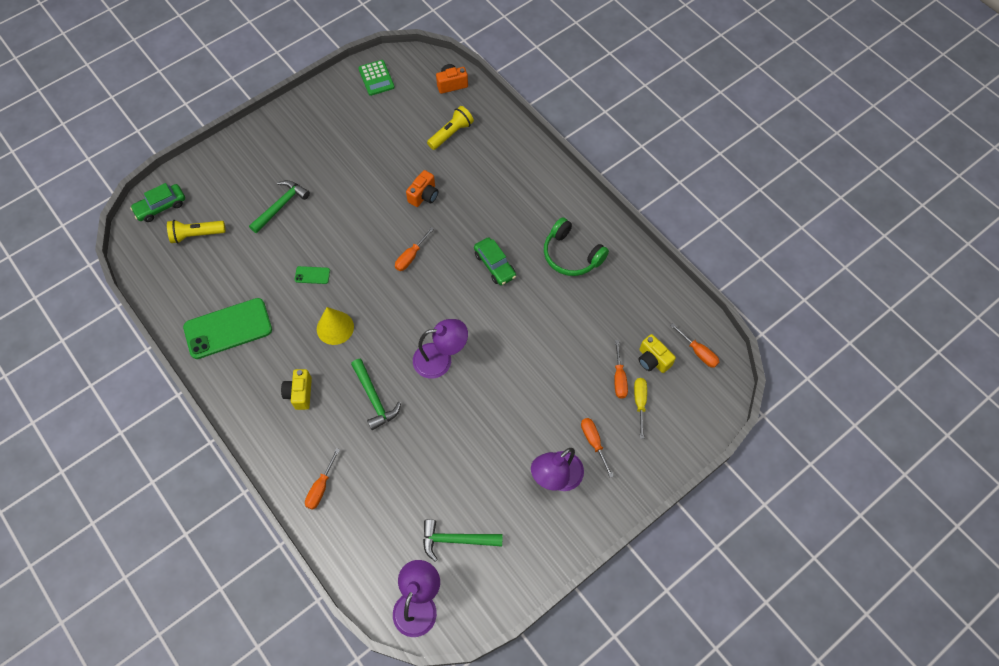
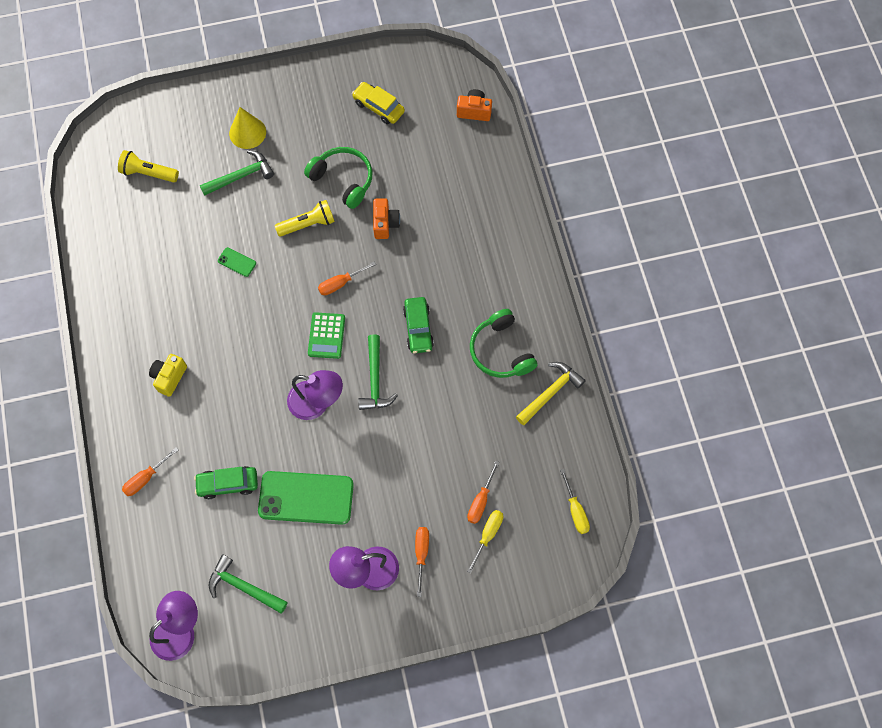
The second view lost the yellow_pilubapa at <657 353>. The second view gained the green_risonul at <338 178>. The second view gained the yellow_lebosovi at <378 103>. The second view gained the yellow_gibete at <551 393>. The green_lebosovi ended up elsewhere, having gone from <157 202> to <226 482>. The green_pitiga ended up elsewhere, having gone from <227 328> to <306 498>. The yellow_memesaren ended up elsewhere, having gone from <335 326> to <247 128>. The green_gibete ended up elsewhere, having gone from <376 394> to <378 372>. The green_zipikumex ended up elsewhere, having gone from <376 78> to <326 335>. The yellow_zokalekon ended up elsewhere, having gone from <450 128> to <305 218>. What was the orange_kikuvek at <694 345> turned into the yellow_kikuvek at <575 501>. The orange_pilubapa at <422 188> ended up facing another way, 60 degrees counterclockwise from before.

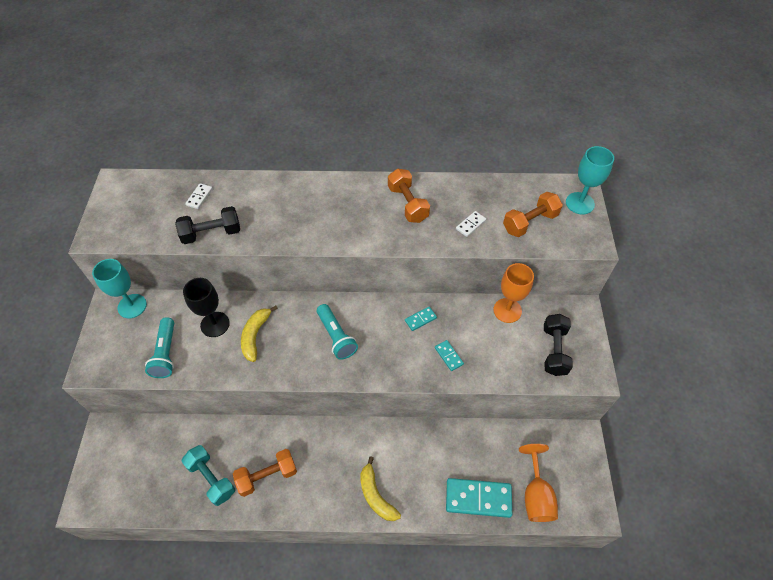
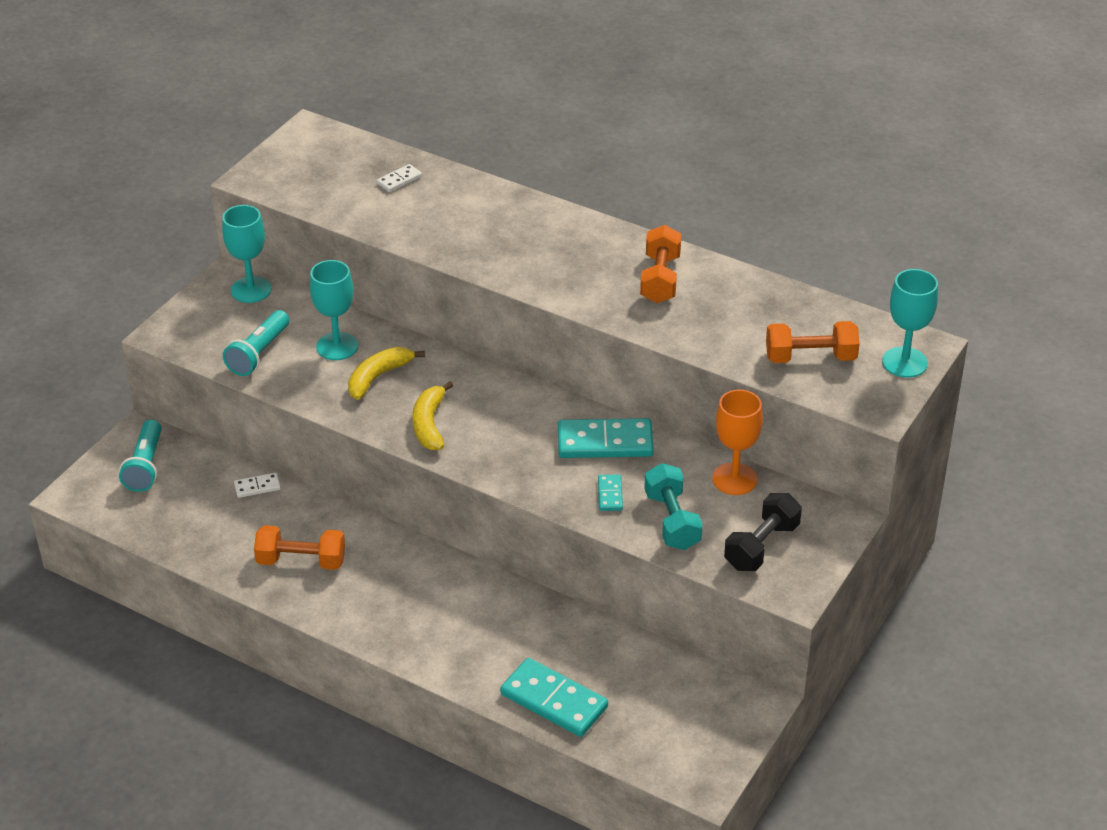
The second view lost the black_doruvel at <207 225>. The second view lost the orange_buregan at <538 483>. The turquoise_doruvel ended up elsewhere, having gone from <208 475> to <673 506>. The turquoise_zokalekon ended up elsewhere, having gone from <337 332> to <140 455>. The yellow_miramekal ended up elsewhere, having gone from <381 488> to <432 415>. The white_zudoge ended up elsewhere, having gone from <471 224> to <257 485>. What was the black_buregan at <206 307> turned into the turquoise_buregan at <334 310>. The size of the turquoise_zudoge at <421 319> changed by a factor of 2.05.

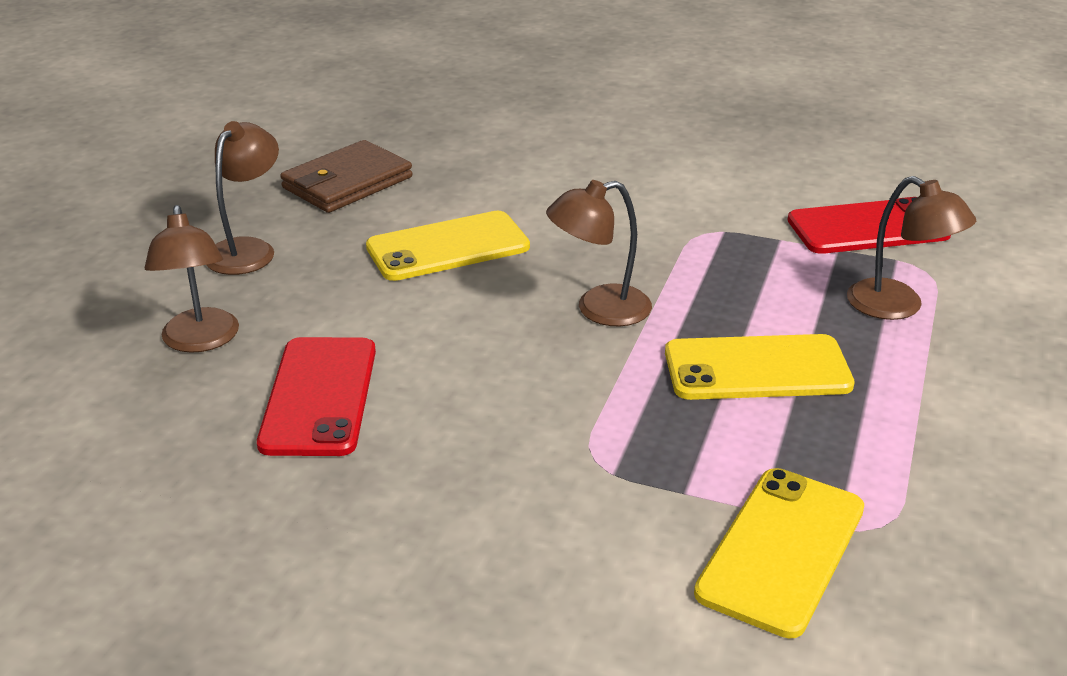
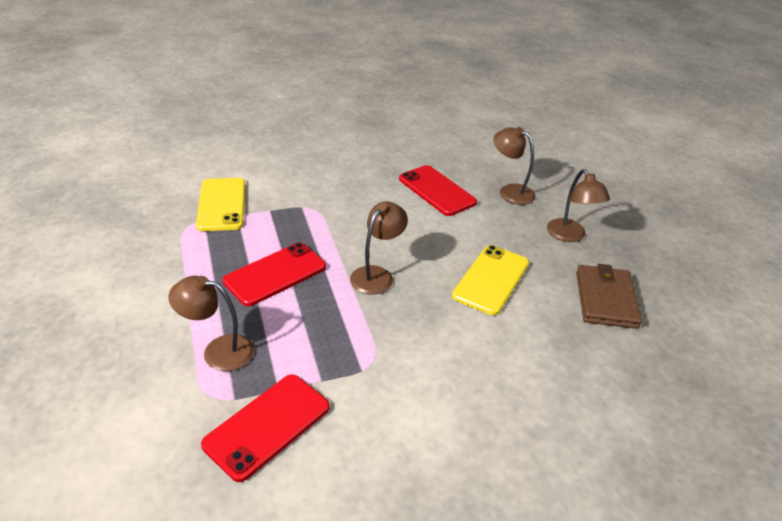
What was the yellow_pitiga at <760 367> turned into the red_pitiga at <274 274>.

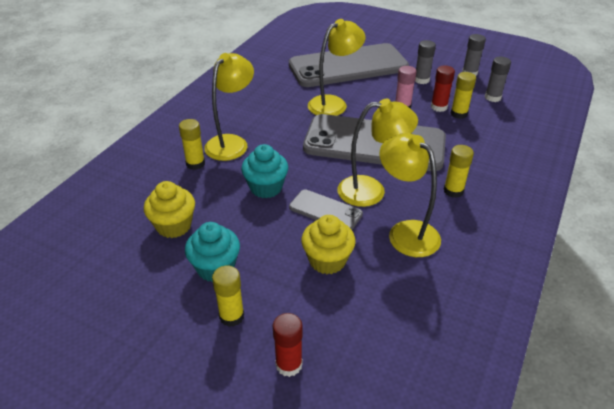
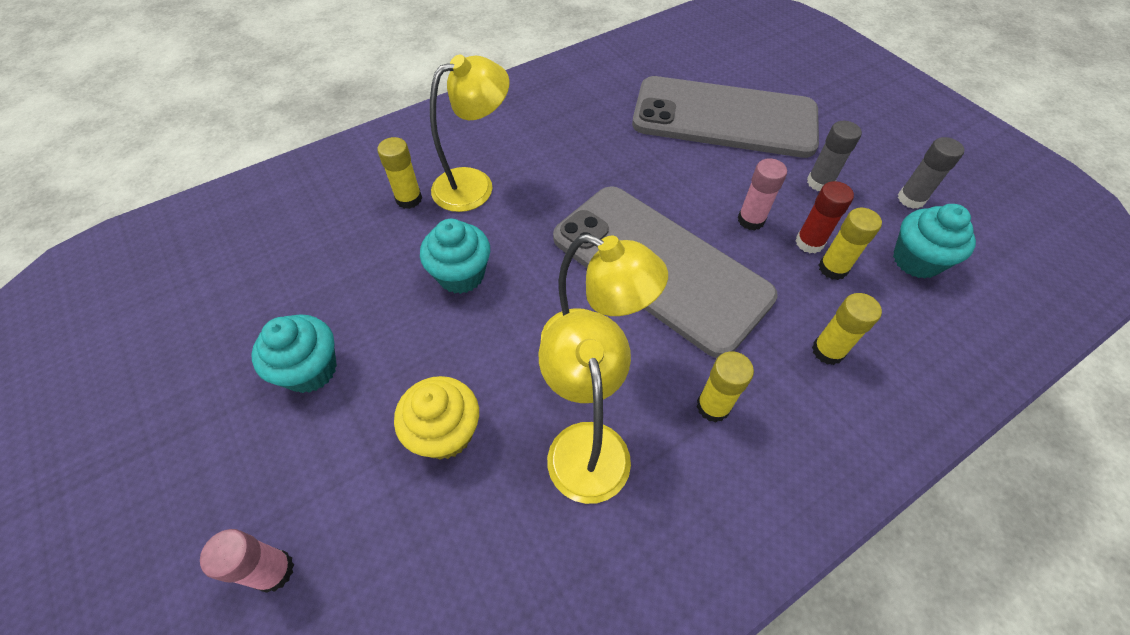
The second view lost the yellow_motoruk at <169 209>. The second view lost the grey_pitiga at <326 209>. The second view lost the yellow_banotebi at <336 67>. The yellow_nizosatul ended up elsewhere, having gone from <228 296> to <847 329>. Where the grey_nizosatul stood at <498 79>, the turquoise_motoruk came to stand at <934 241>. What was the red_nizosatul at <288 345> turned into the pink_nizosatul at <247 561>.

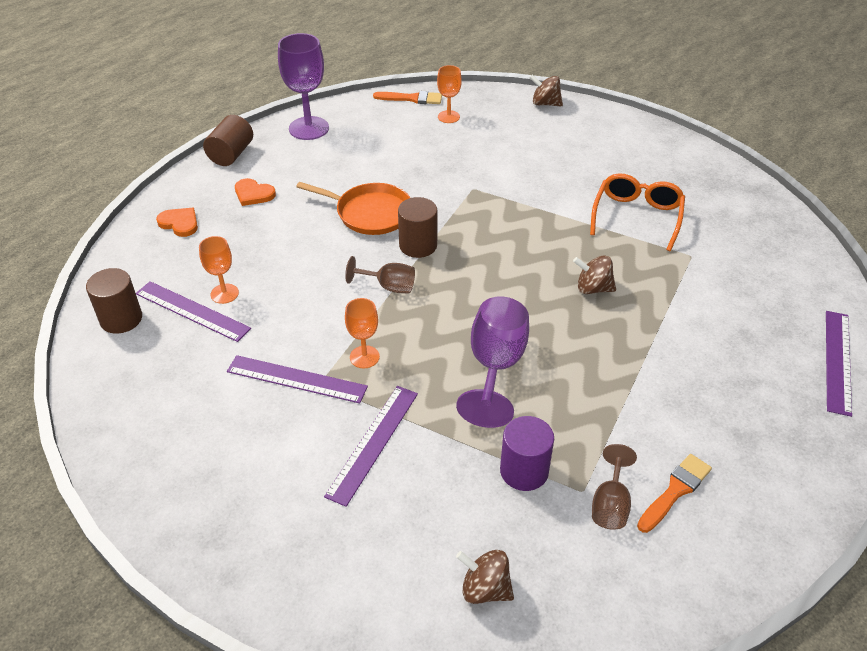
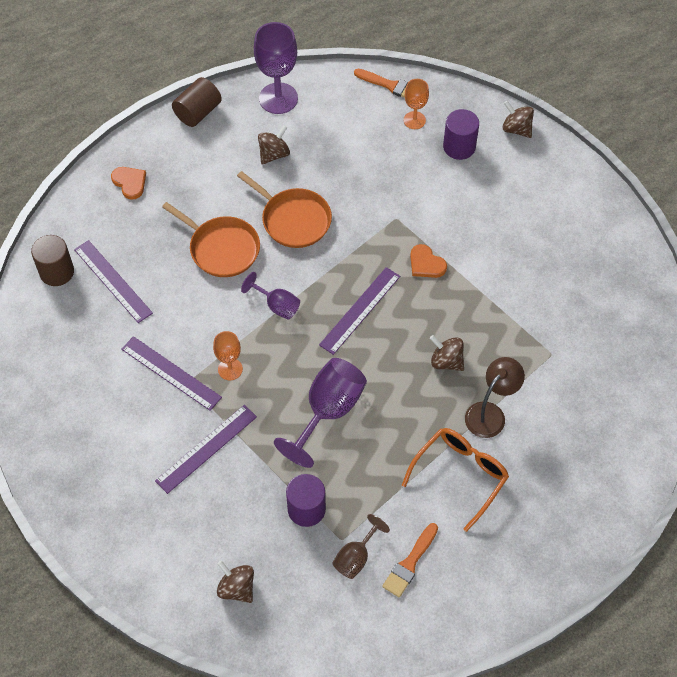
The second view lost the orange_buregan at <219 270>. The second view lost the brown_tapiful at <418 227>. The second view gained the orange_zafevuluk at <211 239>. The second view gained the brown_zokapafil at <274 144>. The second view gained the purple_tapiful at <461 134>. The second view gained the brown_banotebi at <495 397>. The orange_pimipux ended up elsewhere, having gone from <255 192> to <428 261>. The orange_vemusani ended up elsewhere, having gone from <637 212> to <455 480>. The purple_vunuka ended up elsewhere, having gone from <839 364> to <359 311>. What was the brown_buregan at <380 275> turned into the purple_buregan at <270 296>. The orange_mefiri at <674 493> ended up facing another way, 150 degrees clockwise from before.

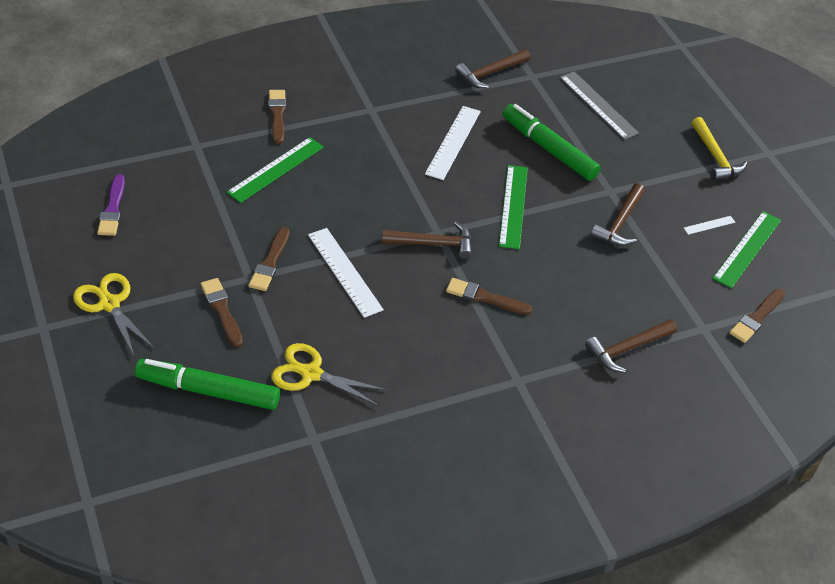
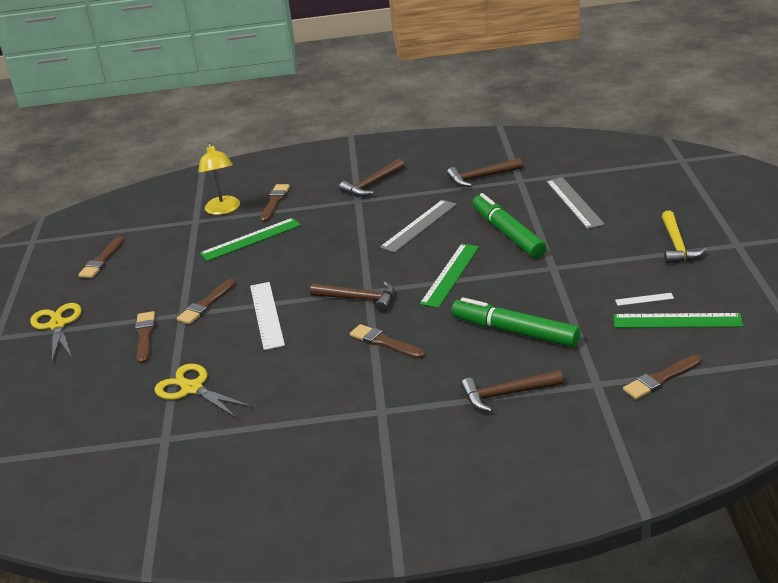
The second view gained the yellow_banotebi at <219 178>. The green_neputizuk ended up elsewhere, having gone from <207 384> to <516 322>. The brown_gibete ended up elsewhere, having gone from <618 214> to <371 178>. What was the purple_mefiri at <111 205> turned into the brown_mefiri at <101 257>. What was the white_vunuka at <453 143> turned into the grey_vunuka at <418 226>. The green_vunuka at <746 250> ended up facing another way, 45 degrees clockwise from before.

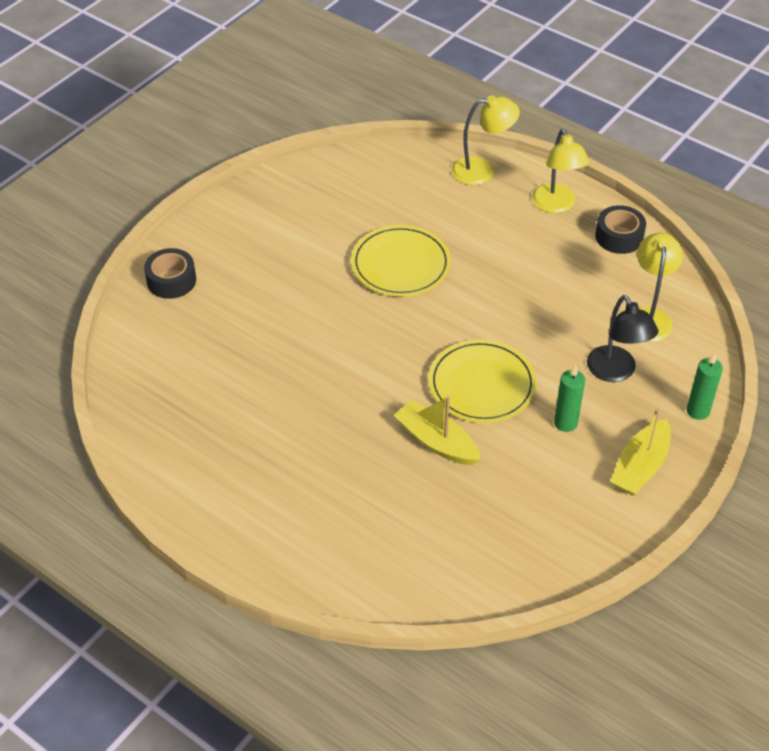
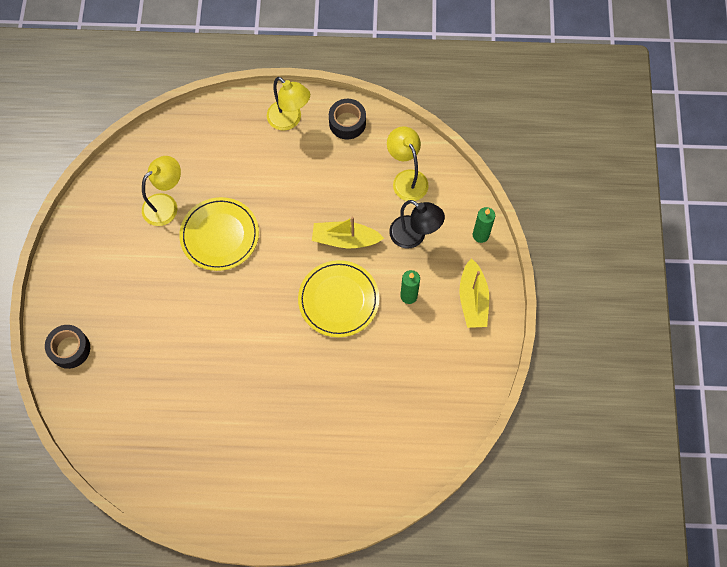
The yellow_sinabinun ended up elsewhere, having gone from <437 430> to <348 232>. The yellow_banotebi ended up elsewhere, having gone from <485 140> to <161 191>.

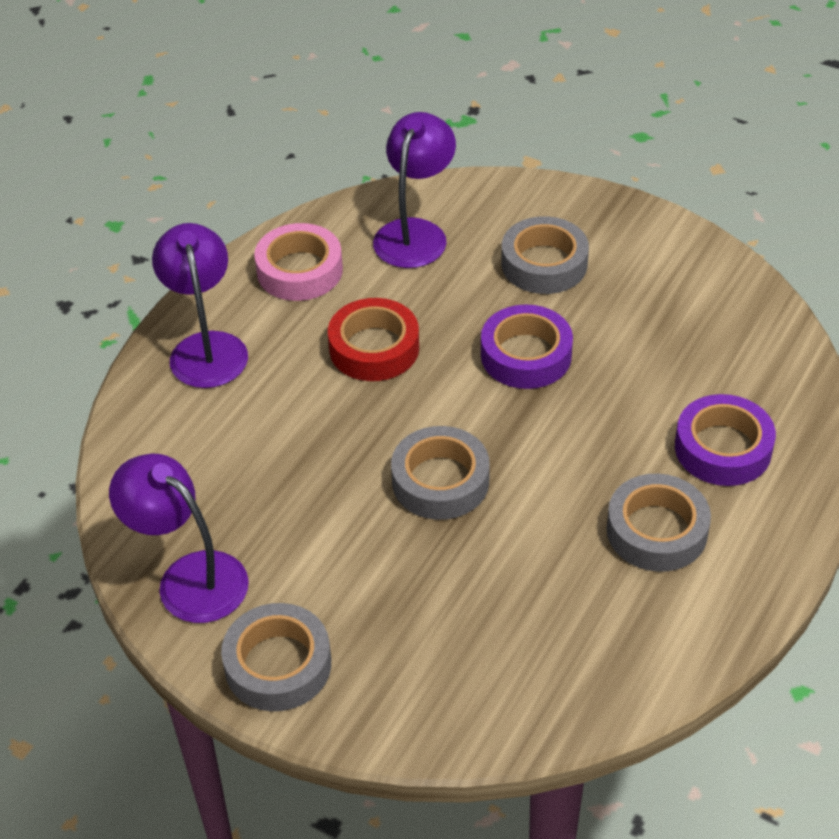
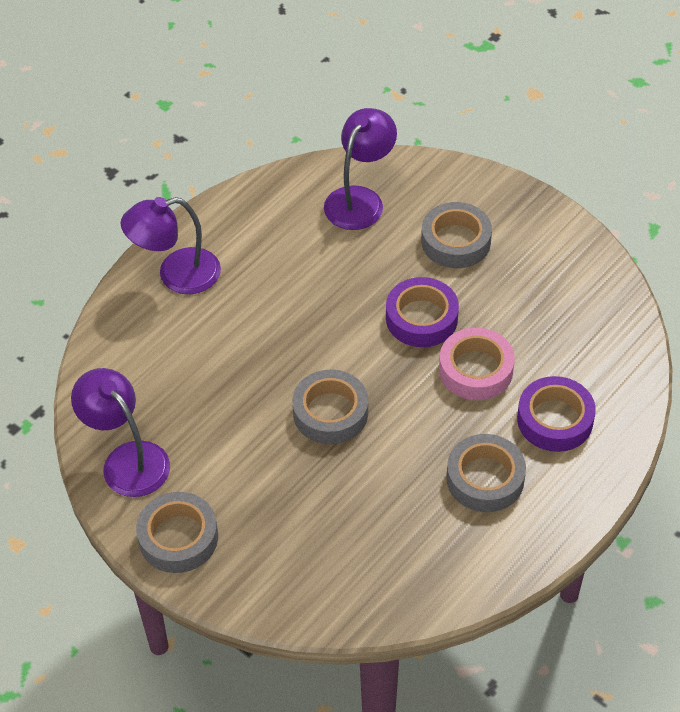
The second view lost the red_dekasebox at <373 339>. The pink_dekasebox ended up elsewhere, having gone from <298 262> to <477 364>. The purple_banotebi at <200 305> ended up facing another way, 105 degrees counterclockwise from before.

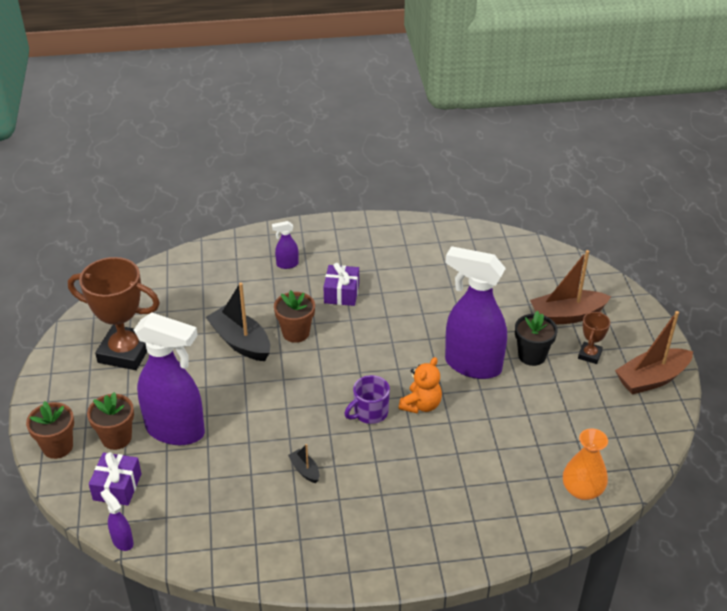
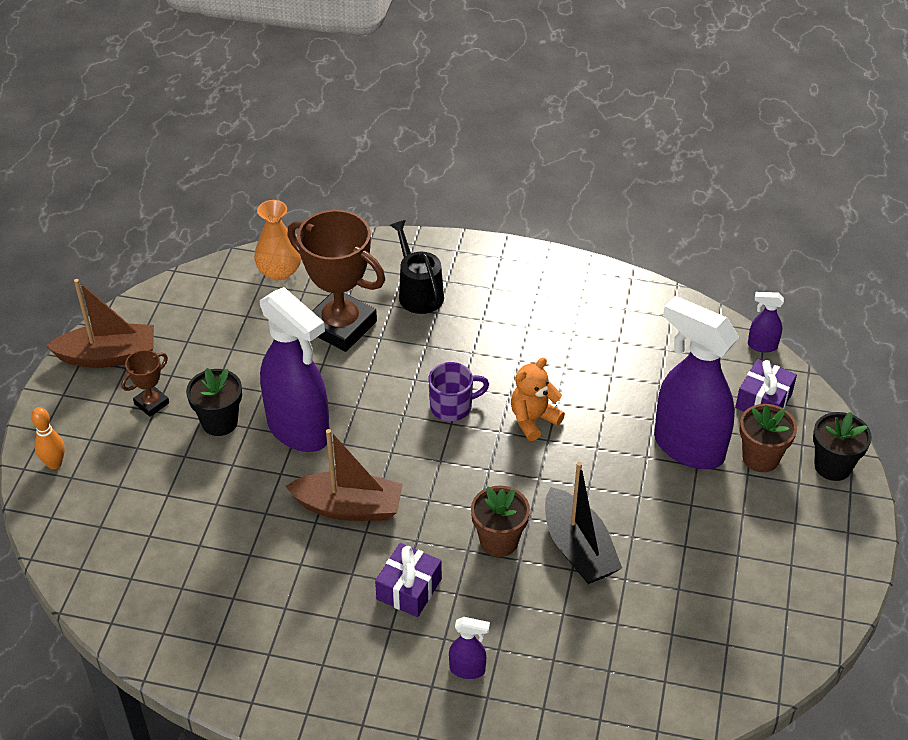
The second view lost the black_sinabinun at <304 463>. The second view gained the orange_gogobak at <48 438>. The second view gained the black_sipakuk at <417 267>. The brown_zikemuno ended up elsewhere, having gone from <114 313> to <336 281>. The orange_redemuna ended up elsewhere, having gone from <420 385> to <538 399>. The brown_sinabinun ended up elsewhere, having gone from <570 287> to <344 475>. What was the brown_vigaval at <50 430> turned into the black_vigaval at <842 446>. The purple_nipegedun at <117 520> ended up facing another way, 120 degrees clockwise from before.

